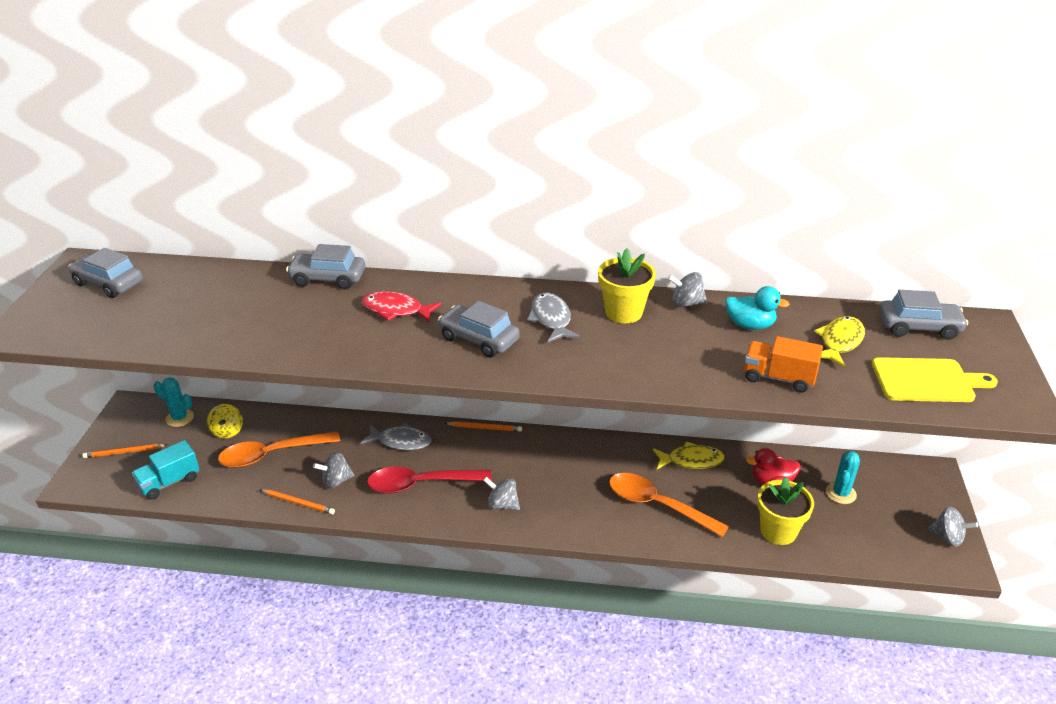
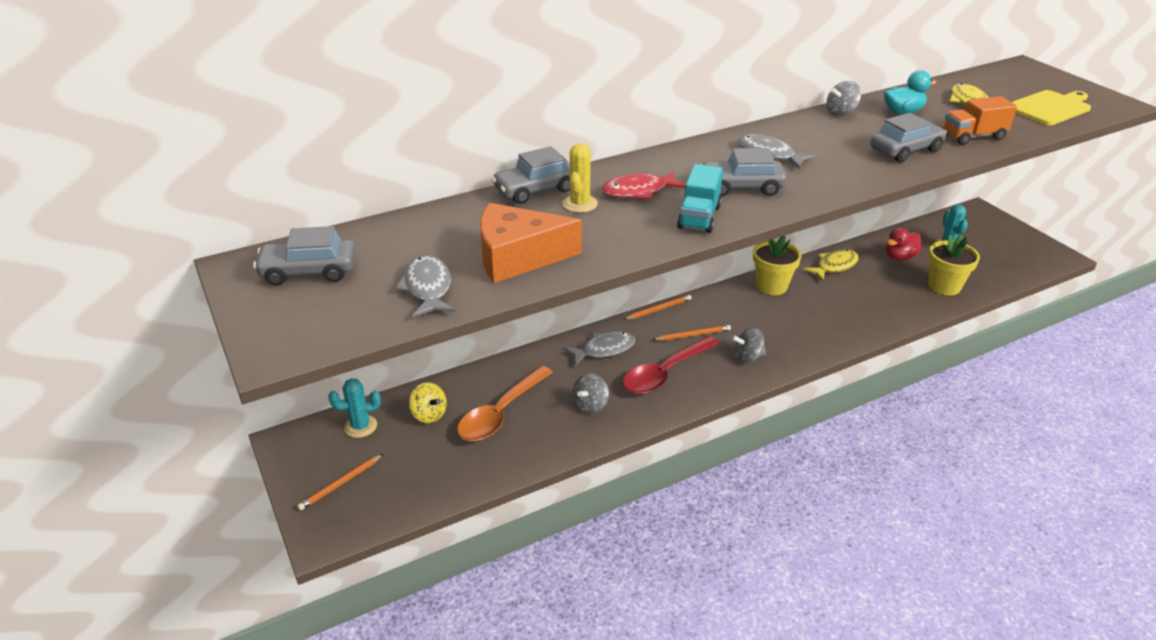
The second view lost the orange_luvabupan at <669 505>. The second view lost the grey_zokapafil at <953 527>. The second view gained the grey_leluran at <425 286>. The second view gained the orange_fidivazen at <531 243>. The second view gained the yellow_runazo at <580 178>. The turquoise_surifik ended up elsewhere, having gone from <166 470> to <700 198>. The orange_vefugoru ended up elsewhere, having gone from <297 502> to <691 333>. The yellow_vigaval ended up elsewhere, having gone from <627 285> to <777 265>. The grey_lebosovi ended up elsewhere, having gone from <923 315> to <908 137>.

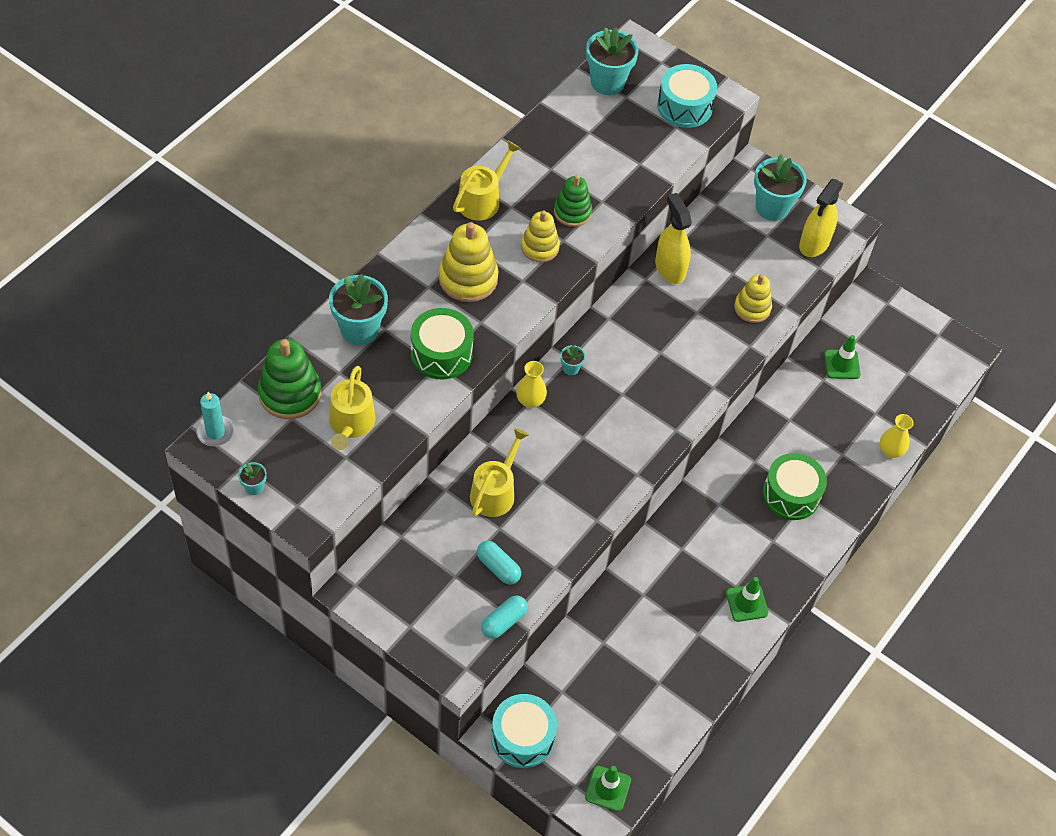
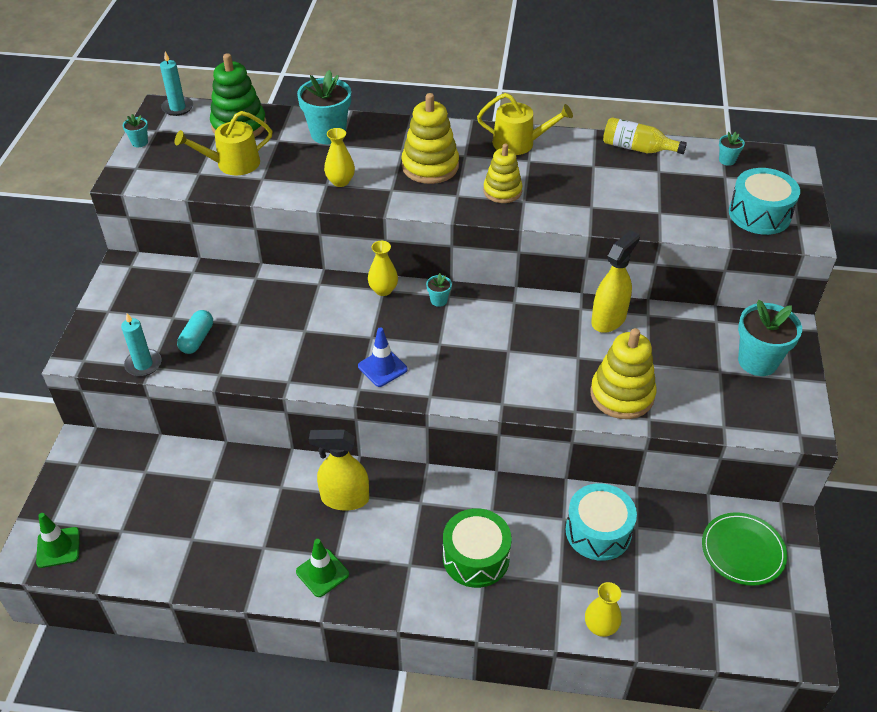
The second view lost the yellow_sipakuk at <499 472>. The second view lost the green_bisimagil at <573 201>. The second view lost the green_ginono at <842 357>. The second view gained the blue_ginono at <383 357>. The second view gained the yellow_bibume at <645 135>. The second view gained the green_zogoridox at <744 549>. The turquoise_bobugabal ended up elsewhere, having gone from <524 731> to <601 522>. The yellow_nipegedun ended up elsewhere, having gone from <821 218> to <339 469>. Where the green_bobugabal stood at <442 343>, the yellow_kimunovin came to stand at <339 157>. Where the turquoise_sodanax stood at <504 617>, the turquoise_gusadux came to stand at <141 344>. The size of the turquoise_vigaval at <612 61> changed by a factor of 0.46. The size of the yellow_bisimagil at <753 298> changed by a factor of 1.52.

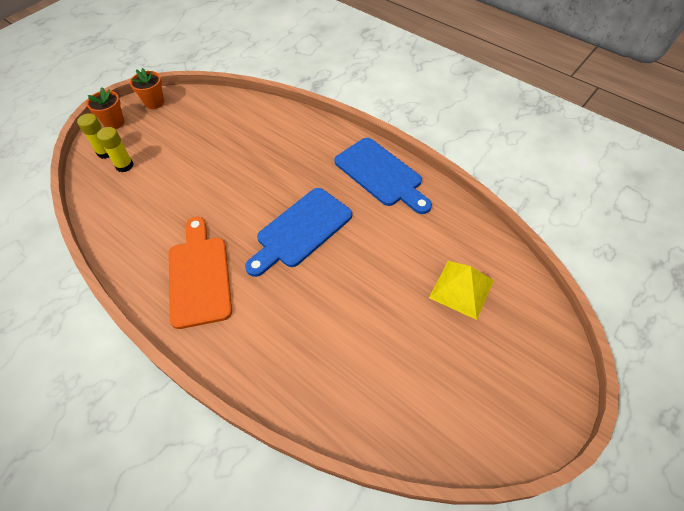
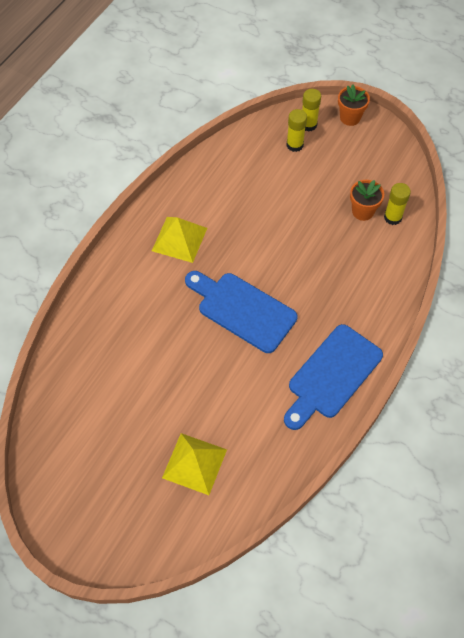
The second view gained the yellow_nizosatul at <397 204>. The orange_vigaval ended up elsewhere, having gone from <147 88> to <367 200>. Where the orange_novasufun stood at <200 273>, the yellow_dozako came to stand at <179 240>.

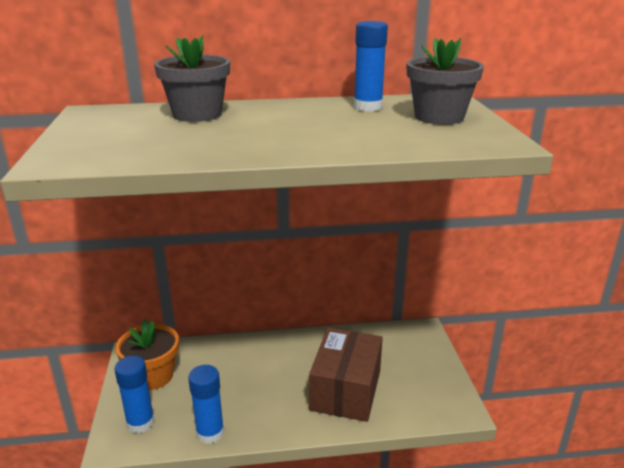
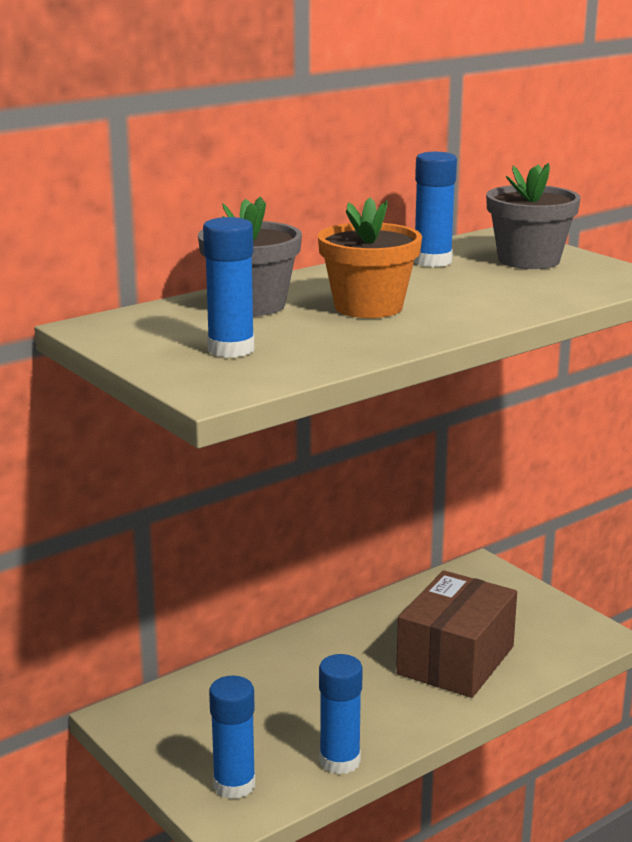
The second view gained the blue_nizosatul at <228 287>. The orange_vigaval ended up elsewhere, having gone from <147 354> to <370 257>. The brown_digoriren at <346 375> ended up facing another way, 45 degrees clockwise from before.

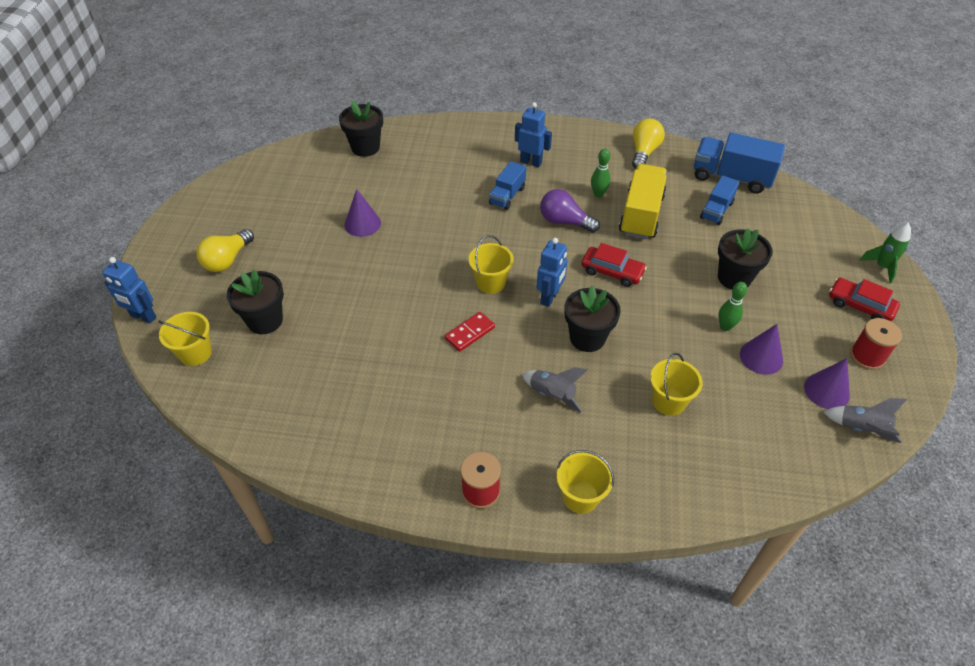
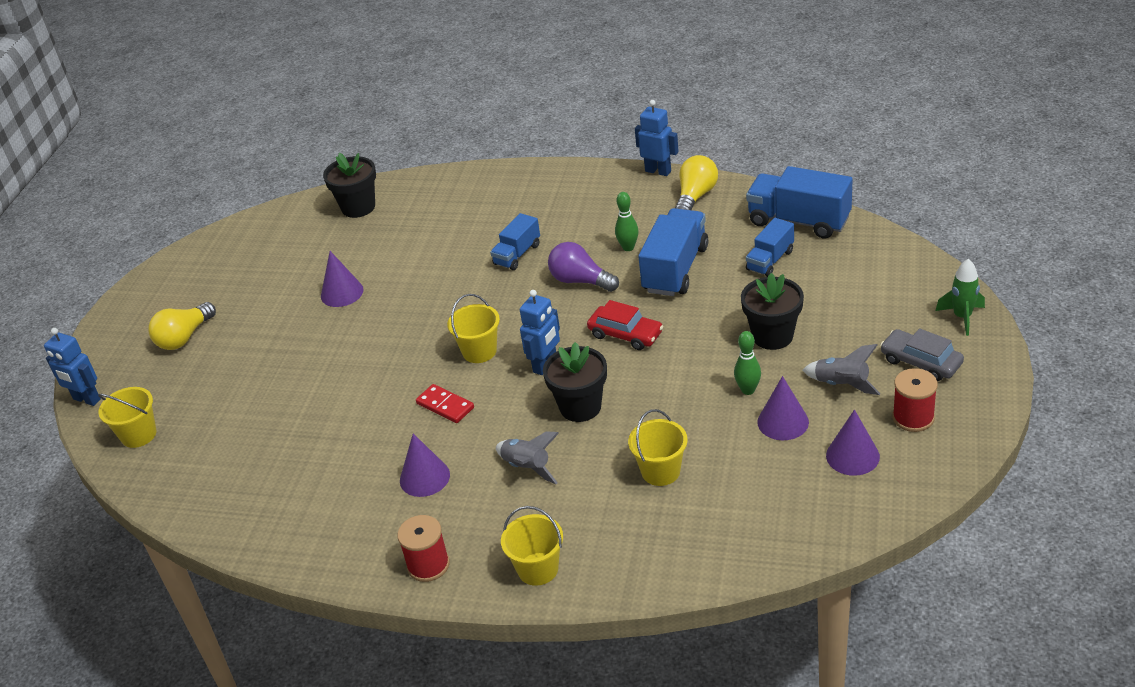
The second view lost the black_vigaval at <255 302>. The second view gained the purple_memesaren at <425 465>. The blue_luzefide ended up elsewhere, having gone from <533 134> to <657 138>. The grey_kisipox ended up elsewhere, having gone from <865 420> to <842 369>. What was the yellow_surifik at <643 201> turned into the blue_surifik at <673 252>. What was the red_lebosovi at <864 299> turned into the grey_lebosovi at <922 354>. The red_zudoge at <470 332> ended up facing another way, 75 degrees clockwise from before.

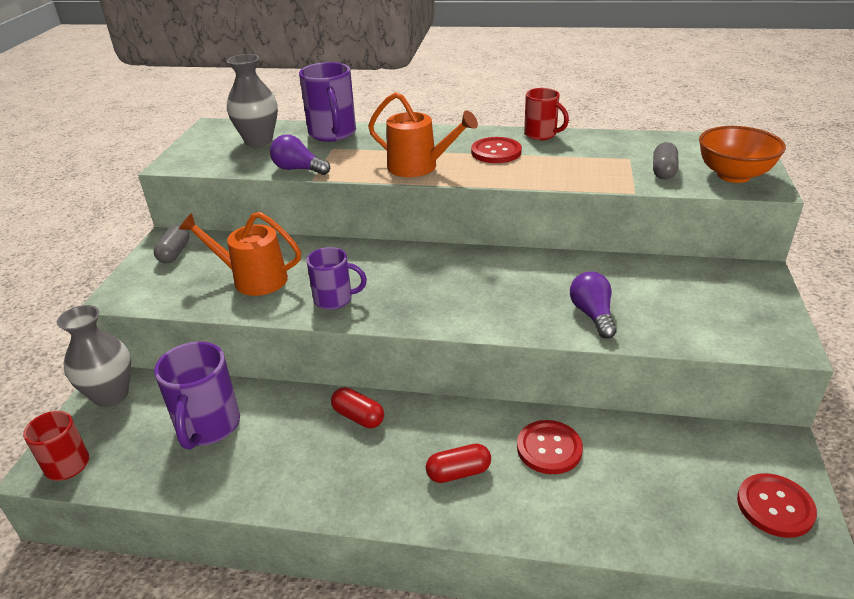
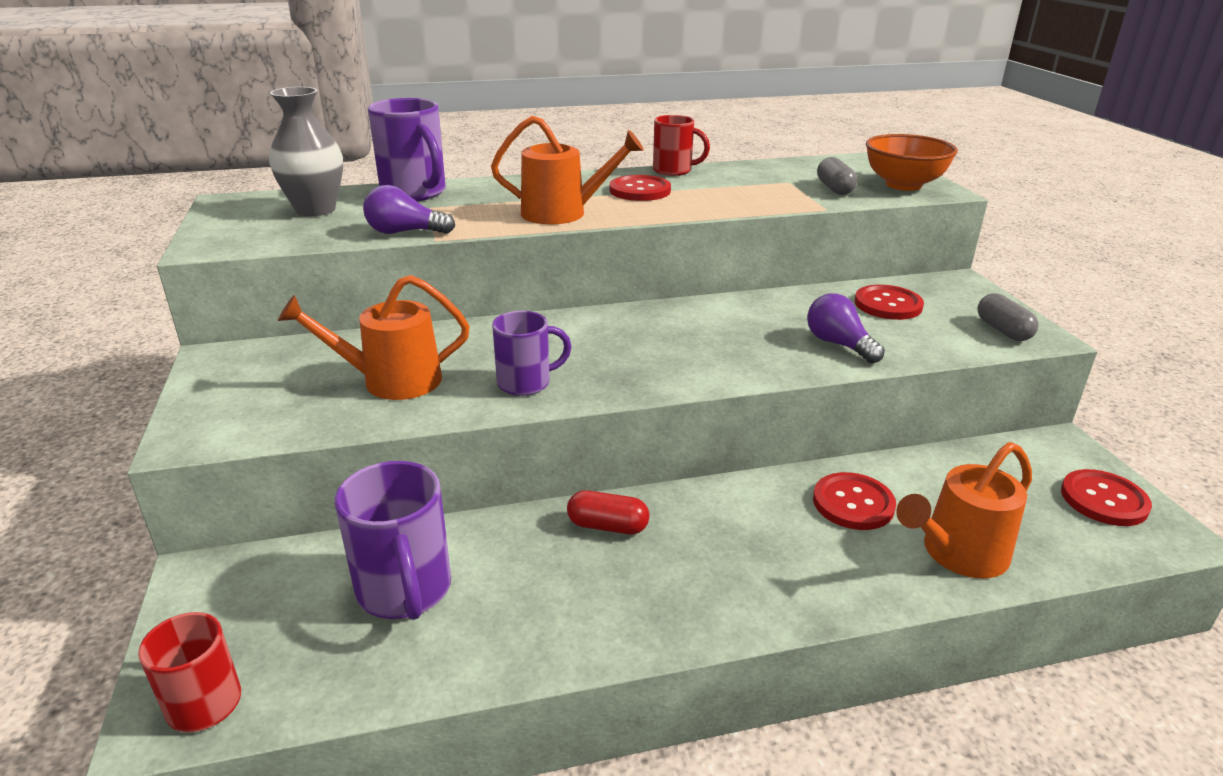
The second view lost the grey_kimunovin at <94 356>. The second view lost the red_sodanax at <458 463>. The second view gained the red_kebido at <889 302>. The second view gained the orange_sipakuk at <964 510>. The grey_sodanax ended up elsewhere, having gone from <171 244> to <1008 317>.

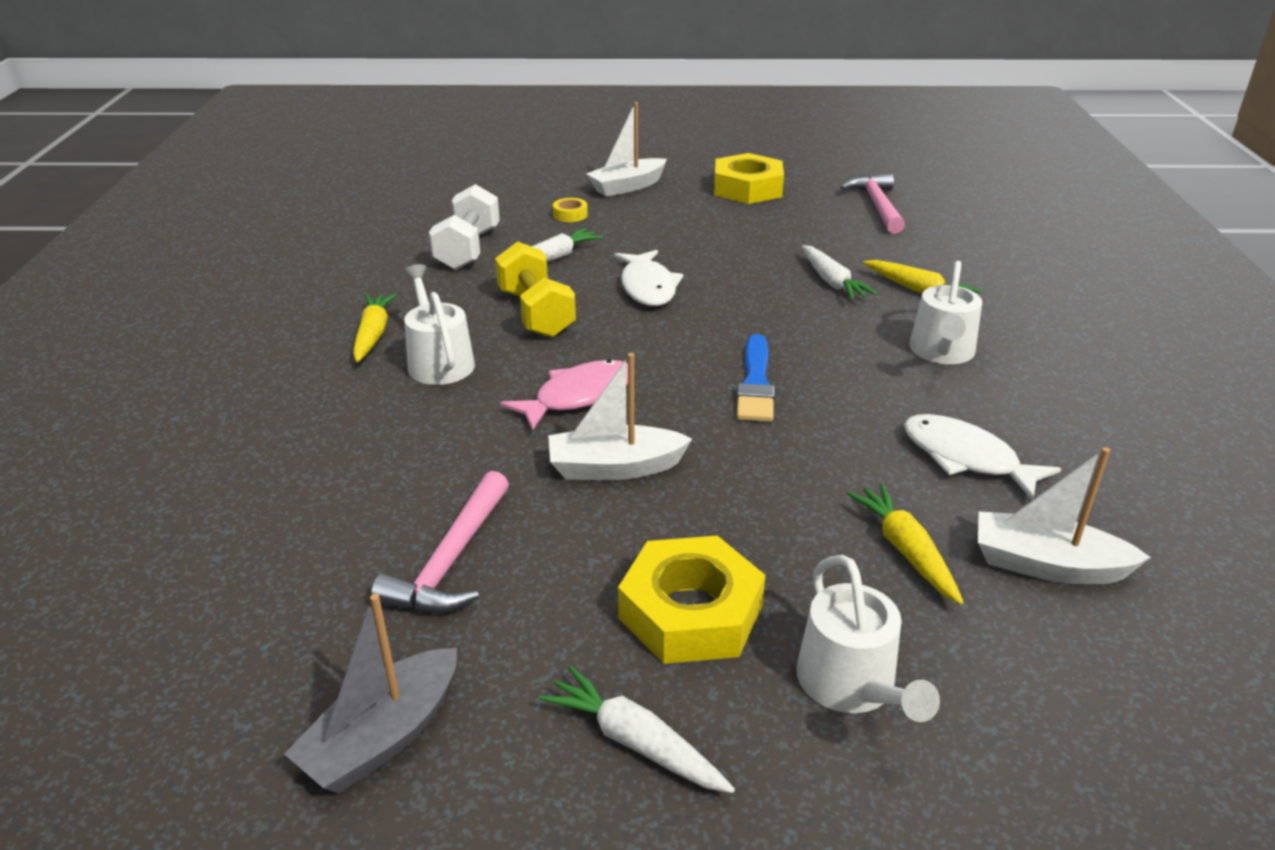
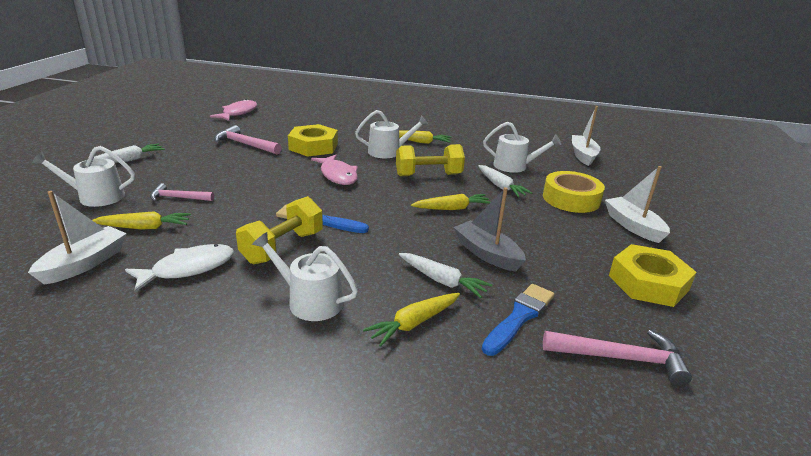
The second view gained the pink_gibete at <182 192>. The second view gained the pink_leluran at <233 110>. The second view gained the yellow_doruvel at <279 230>. The second view gained the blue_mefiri at <518 320>. The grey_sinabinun ended up elsewhere, having gone from <370 694> to <489 229>. The white_sinabinun ended up elsewhere, having gone from <620 416> to <586 136>. The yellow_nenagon ended up elsewhere, having gone from <691 600> to <313 140>. Where the white_doruvel stood at <464 227>, the white_sipakuk came to stand at <522 147>. Where the white_leluran stood at <648 278>, the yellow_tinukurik came to stand at <451 202>. The white_tinukurik at <840 272> ended up facing another way, 135 degrees counterclockwise from before. The size of the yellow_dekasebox at <570 210> changed by a factor of 2.25.

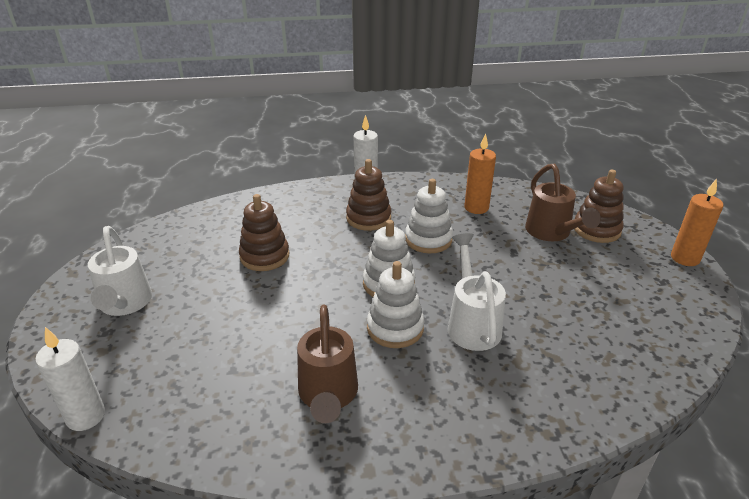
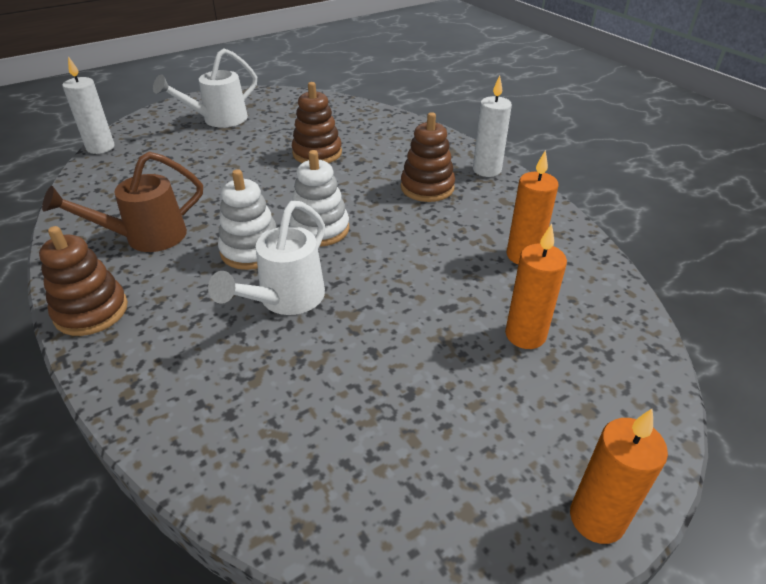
The second view lost the white_bisimagil at <429 216>. The brown_bisimagil ended up elsewhere, having gone from <599 206> to <83 281>. Where the brown_sipakuk stood at <563 202>, the orange_gusadux came to stand at <536 286>. The white_sipakuk at <477 292> ended up facing another way, 150 degrees clockwise from before.

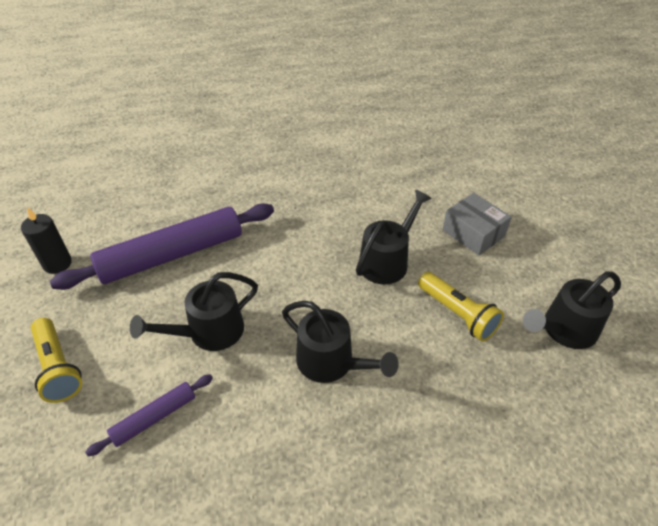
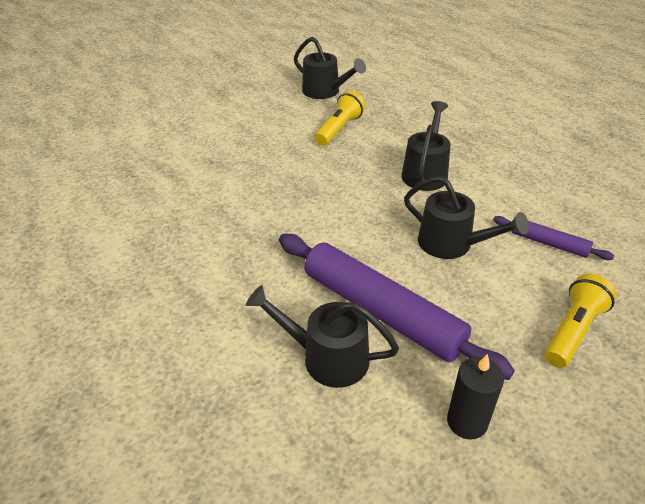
The second view lost the grey_digoriren at <477 224>. The black_sipakuk ended up elsewhere, having gone from <394 237> to <322 336>.

